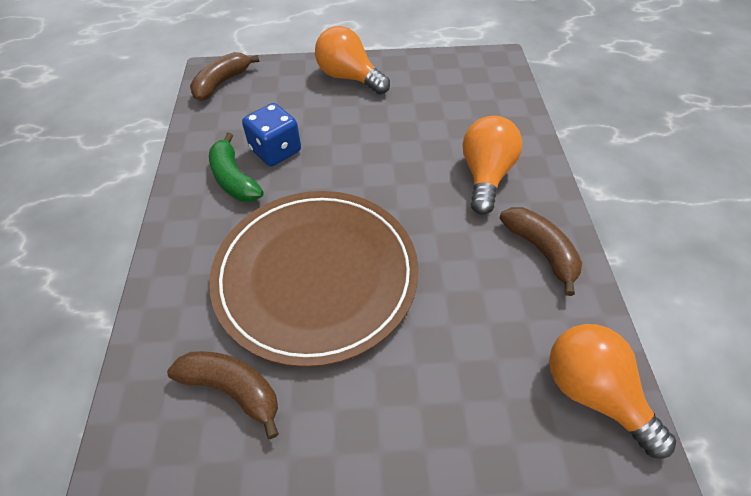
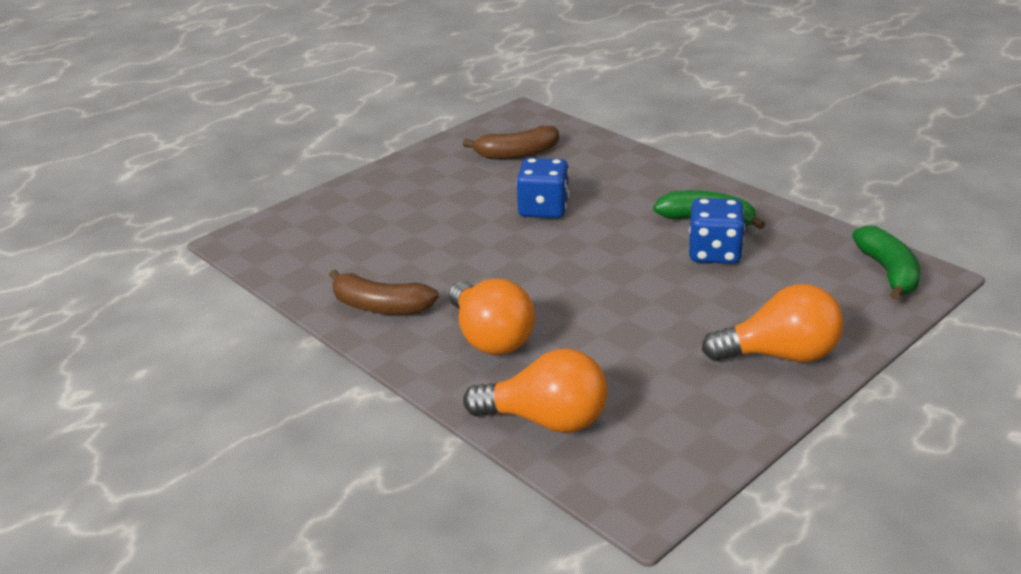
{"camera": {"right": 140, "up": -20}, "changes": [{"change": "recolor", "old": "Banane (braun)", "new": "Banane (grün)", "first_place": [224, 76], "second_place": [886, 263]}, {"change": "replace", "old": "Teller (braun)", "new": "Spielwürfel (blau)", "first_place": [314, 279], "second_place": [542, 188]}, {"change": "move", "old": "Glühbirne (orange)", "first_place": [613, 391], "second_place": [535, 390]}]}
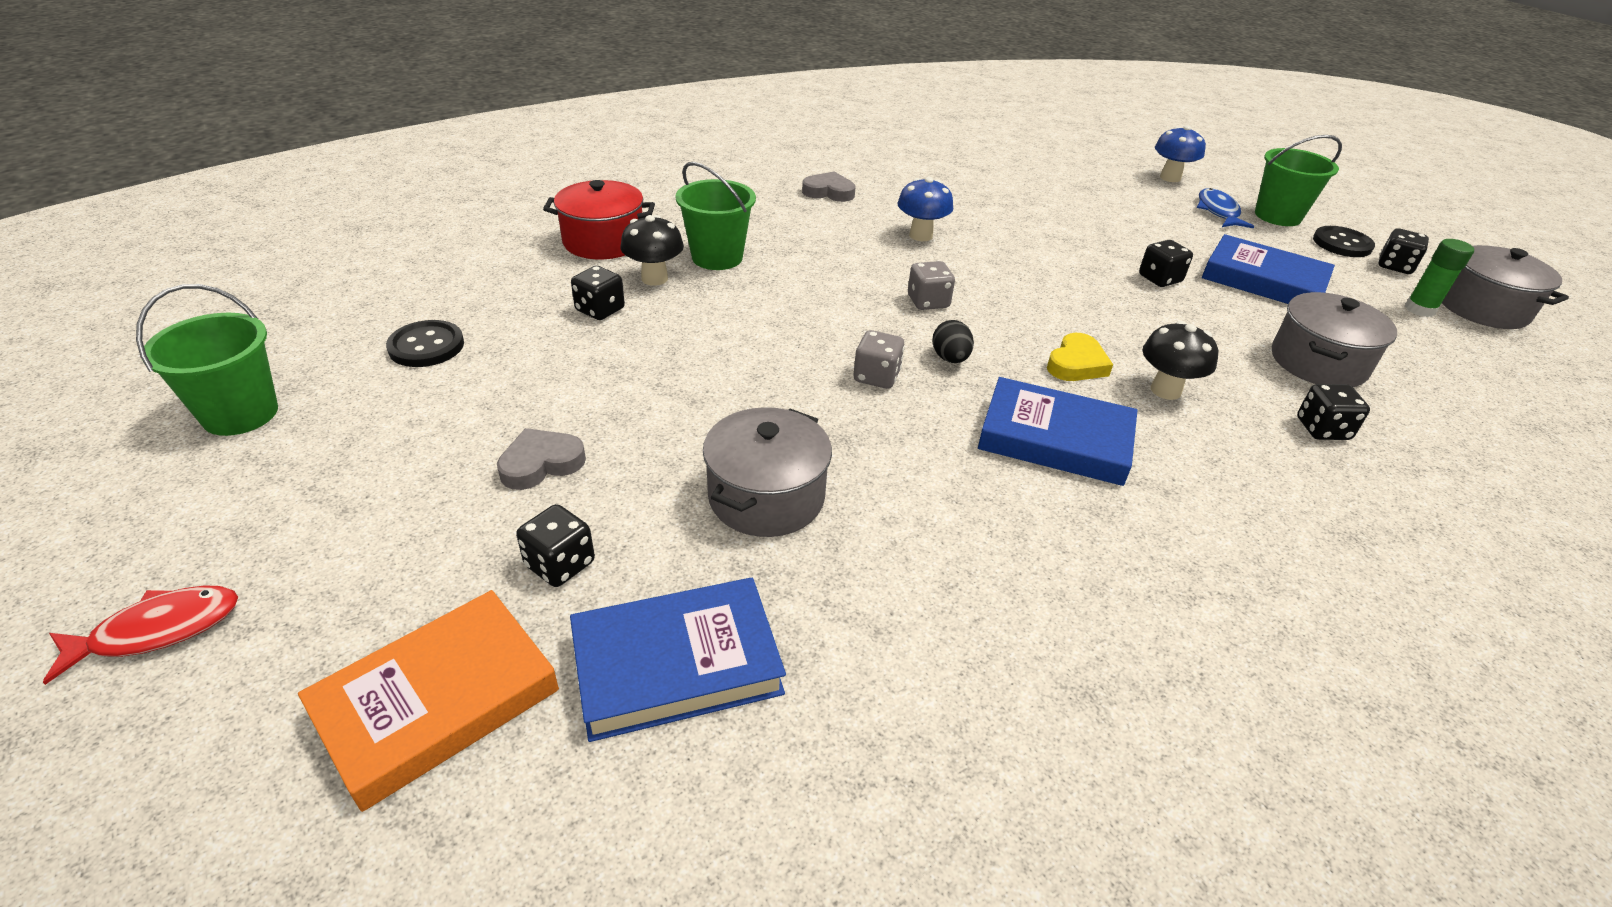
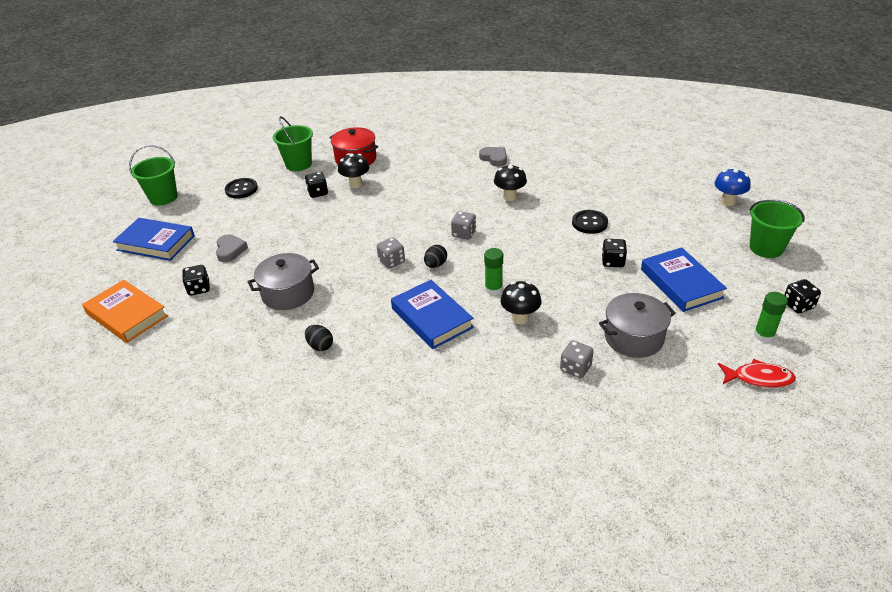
{"camera": {"right": 40, "up": 0}, "changes": [{"change": "move", "old": "Fisch (rot)", "first_place": [140, 635], "second_place": [757, 373]}, {"change": "rotate", "old": "Buch (orange)", "first_place": [428, 701], "second_place": [125, 311], "degrees": 45}, {"change": "rotate", "old": "Herz (grau)", "first_place": [541, 459], "second_place": [232, 248], "degrees": 75}, {"change": "move", "old": "Buch (blau)", "first_place": [678, 660], "second_place": [154, 239]}, {"change": "move", "old": "Eimer (grün)", "first_place": [715, 216], "second_place": [293, 143]}, {"change": "recolor", "old": "Pilz (blau)", "new": "Pilz (schwarz)", "first_place": [925, 209], "second_place": [510, 182]}, {"change": "replace", "old": "Herz (gelb)", "new": "Klebestift (grün)", "first_place": [1080, 357], "second_place": [493, 271]}, {"change": "delete", "old": "Fisch (blau)", "first_place": [1225, 208]}, {"change": "recolor", "old": "Spielwürfel (schwarz)", "new": "Spielwürfel (grau)", "first_place": [1333, 412], "second_place": [577, 359]}, {"change": "move", "old": "Knopf (schwarz)", "first_place": [1344, 241], "second_place": [590, 222]}, {"change": "delete", "old": "Kochtopf (grau)", "first_place": [1505, 287]}, {"change": "insert", "new": "Ei (schwarz)", "second_place": [319, 338]}]}
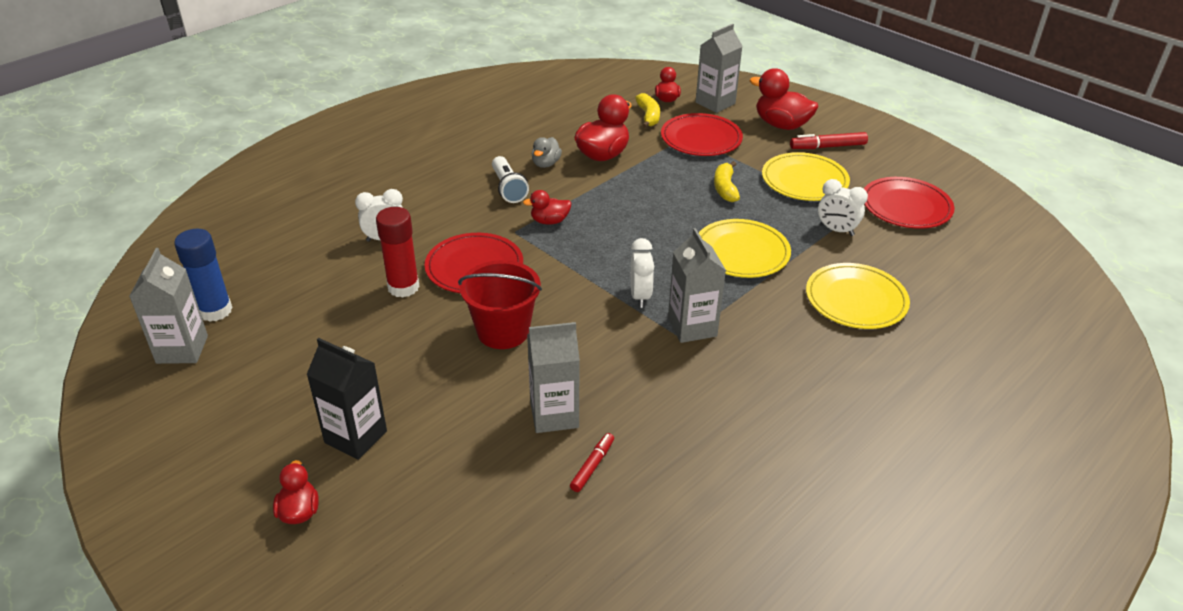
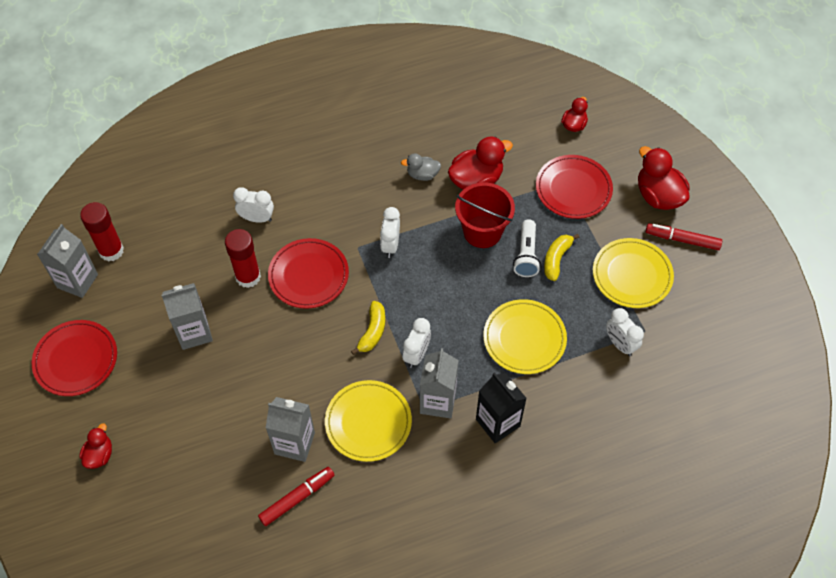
{"camera": {"right": 25, "up": 20}, "changes": [{"change": "recolor", "old": "Klebestift (blau)", "new": "Klebestift (rot)", "first_place": [203, 275], "second_place": [102, 232]}, {"change": "move", "old": "Getränkekarton (schwarz)", "first_place": [347, 399], "second_place": [501, 408]}, {"change": "move", "old": "Eimer (rot)", "first_place": [500, 304], "second_place": [485, 215]}, {"change": "move", "old": "Taschenlampe (weiß)", "first_place": [510, 179], "second_place": [527, 248]}, {"change": "replace", "old": "Ente (rot)", "new": "Wecker (weiß)", "first_place": [547, 207], "second_place": [390, 232]}, {"change": "rotate", "old": "Ente (grau)", "first_place": [547, 152], "second_place": [421, 167], "degrees": 45}, {"change": "resize", "old": "Filzstift (rot)", "first_place": [592, 462], "second_place": [296, 496], "factor": 1.52}, {"change": "move", "old": "Banane (gelb)", "first_place": [647, 110], "second_place": [368, 328]}, {"change": "move", "old": "Getränkekarton (grau)", "first_place": [719, 68], "second_place": [187, 316]}, {"change": "move", "old": "Teller (gelb)", "first_place": [858, 296], "second_place": [368, 421]}, {"change": "move", "old": "Teller (rot)", "first_place": [909, 203], "second_place": [74, 358]}]}
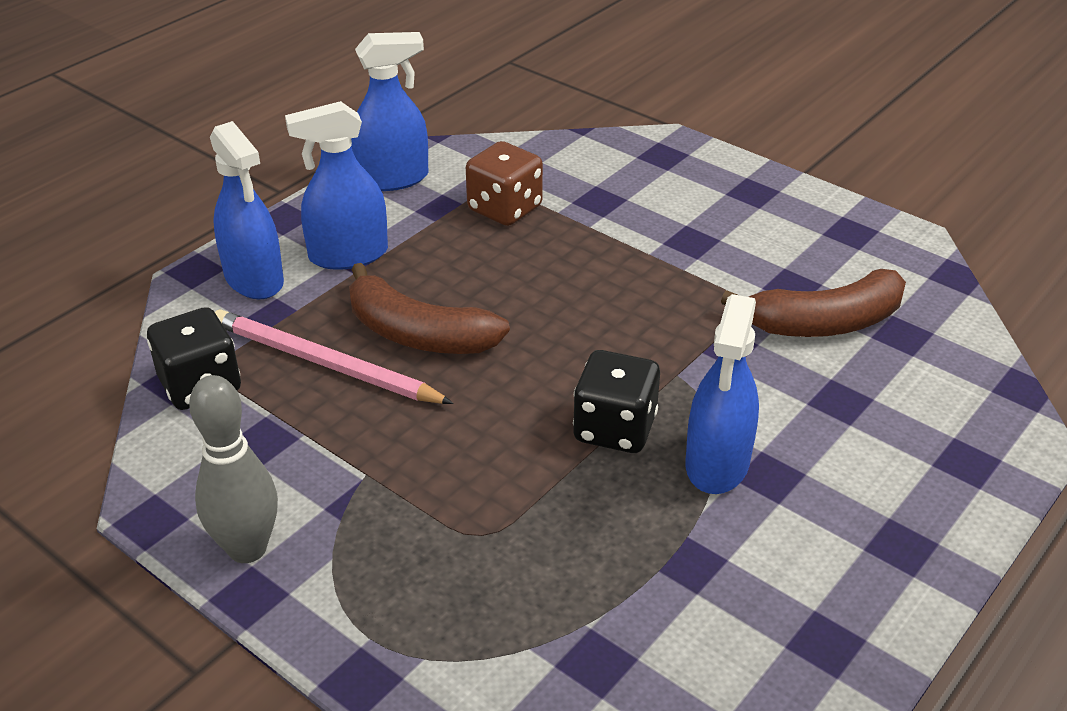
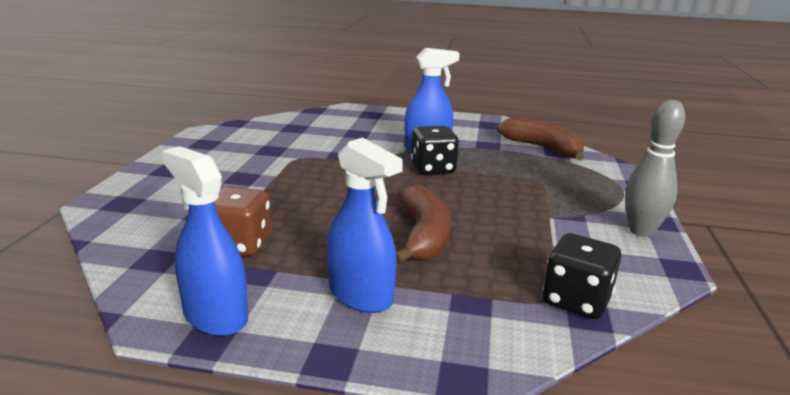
{"camera": {"right": -120, "up": -15}, "changes": [{"change": "delete", "old": "Sprühflasche (blau)", "first_place": [247, 210]}, {"change": "delete", "old": "Bleistift (rosa)", "first_place": [334, 356]}, {"change": "move", "old": "Banane (braun)", "first_place": [813, 303], "second_place": [540, 138]}]}
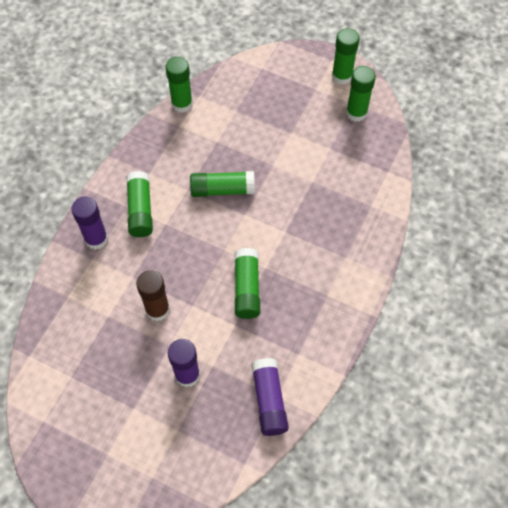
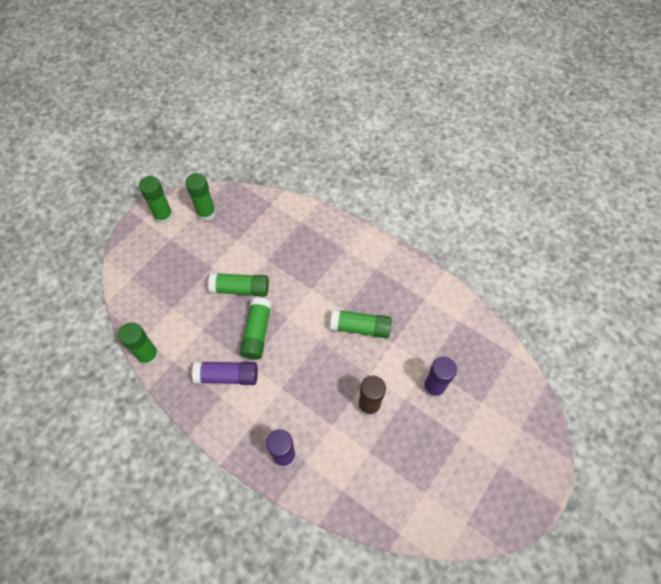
{"camera": {"right": -80, "up": 0}, "changes": [{"change": "move", "old": "Klebestift (grün)", "first_place": [139, 204], "second_place": [238, 284]}, {"change": "move", "old": "Klebestift (lila)", "first_place": [270, 397], "second_place": [225, 373]}]}
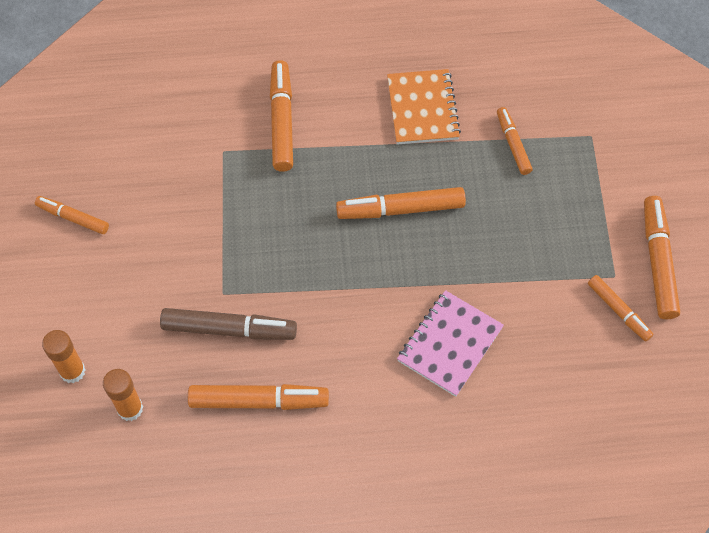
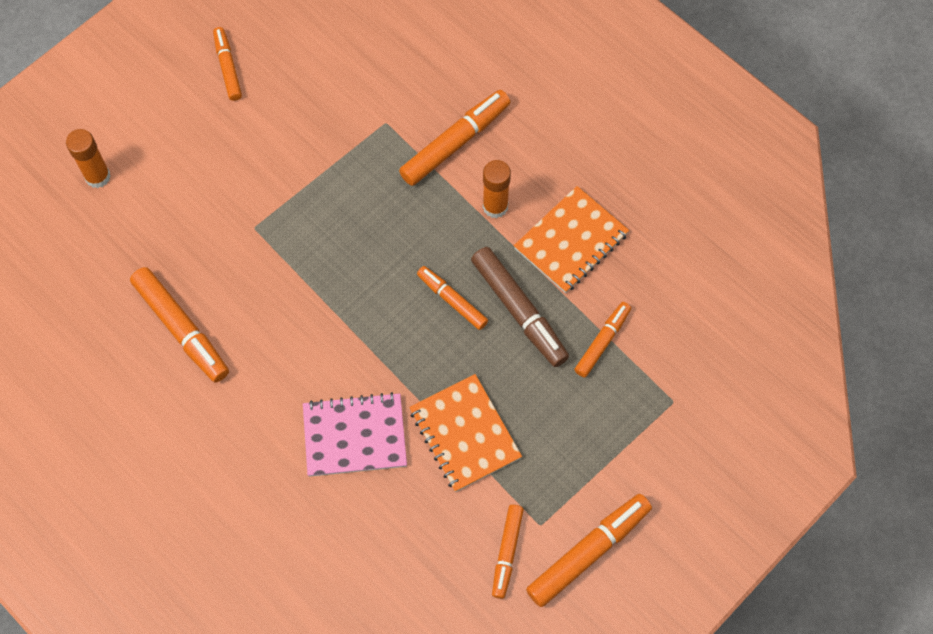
{"camera": {"right": 50, "up": 5}, "changes": [{"change": "move", "old": "Klebestift (orange)", "first_place": [123, 395], "second_place": [497, 189]}, {"change": "move", "old": "Filzstift (braun)", "first_place": [228, 324], "second_place": [520, 307]}, {"change": "resize", "old": "Filzstift (orange)", "first_place": [401, 203], "second_place": [452, 298], "factor": 0.62}, {"change": "insert", "new": "Notizbuch (orange)", "second_place": [465, 433]}]}
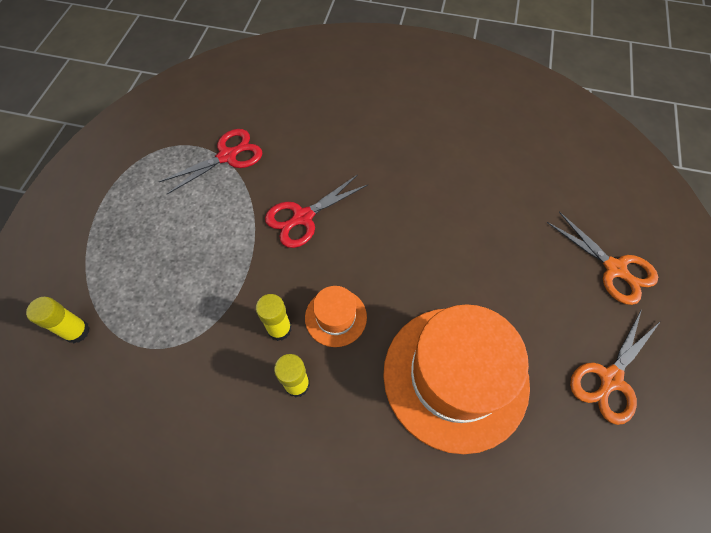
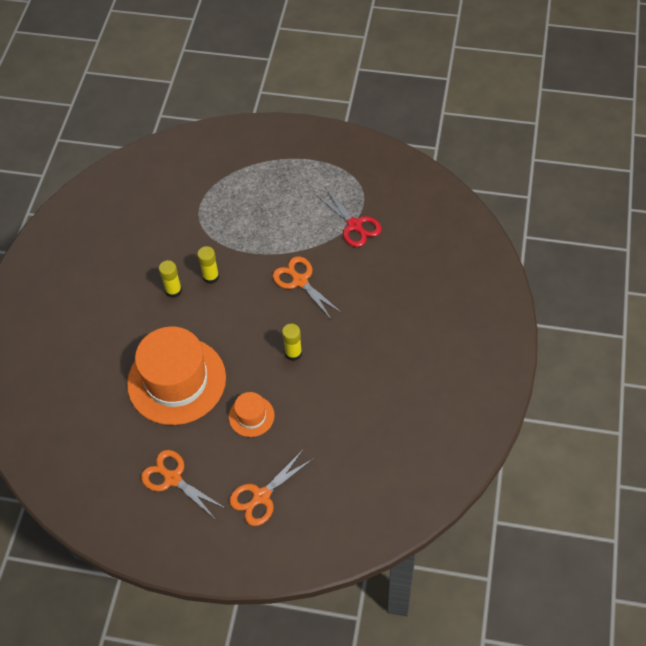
{"camera": {"right": 90, "up": -5}, "changes": [{"change": "move", "old": "Klebestift (gelb)", "first_place": [58, 320], "second_place": [292, 342]}, {"change": "recolor", "old": "Schere (rot)", "new": "Schere (orange)", "first_place": [316, 211], "second_place": [307, 287]}, {"change": "move", "old": "Hut (orange)", "first_place": [336, 316], "second_place": [252, 414]}]}
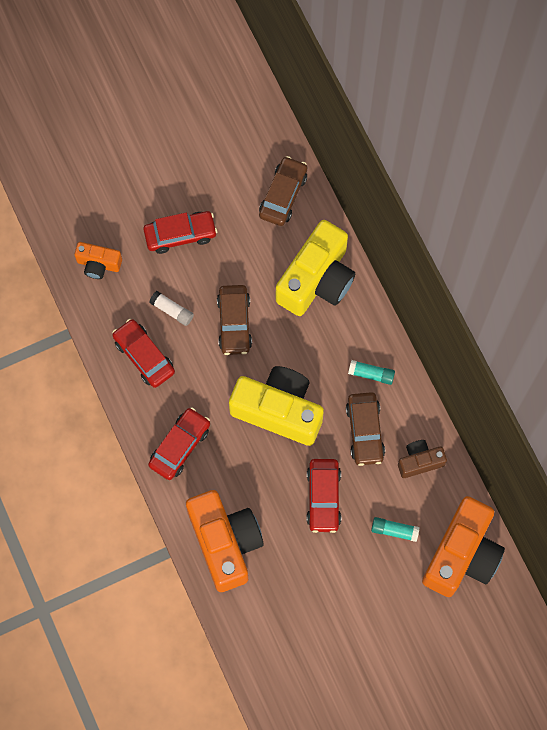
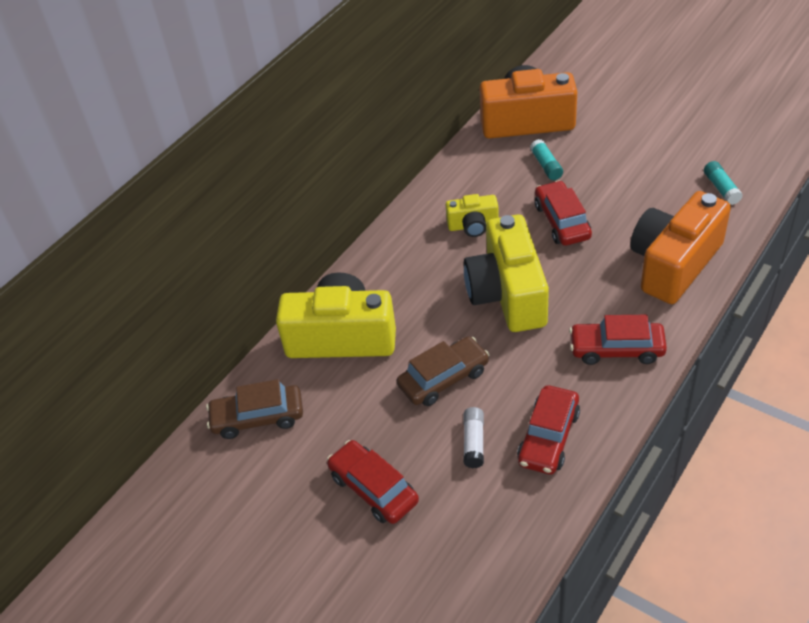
{"camera": {"right": -115, "up": -25}, "changes": [{"change": "delete", "old": "Kamera (orange)", "first_place": [98, 260]}, {"change": "rotate", "old": "Auto (rot)", "first_place": [324, 496], "second_place": [563, 213], "degrees": -75}, {"change": "replace", "old": "Auto (braun)", "new": "Kamera (gelb)", "first_place": [365, 429], "second_place": [472, 215]}, {"change": "move", "old": "Klebestift (türkis)", "first_place": [371, 372], "second_place": [723, 183]}, {"change": "delete", "old": "Kamera (braun)", "first_place": [422, 459]}]}
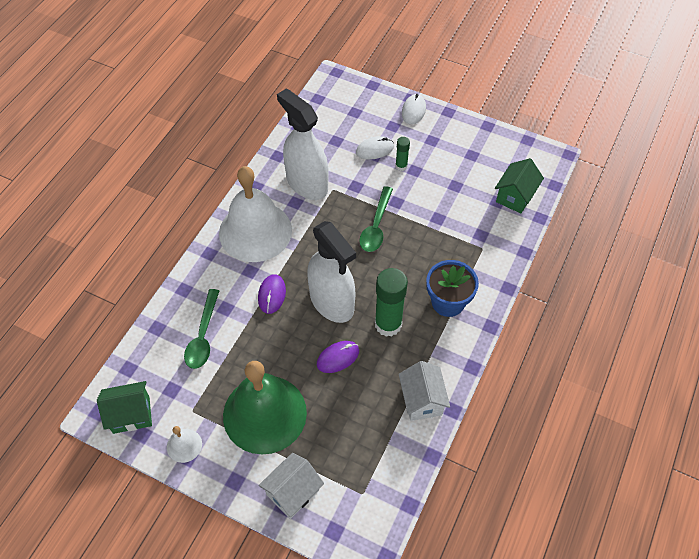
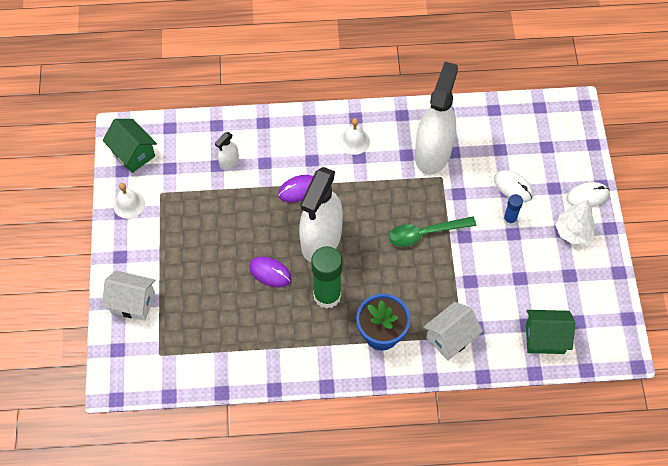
{"camera": {"right": 60, "up": 5}, "changes": [{"change": "replace", "old": "Löffel (grün)", "new": "Sprühflasche (weiß)", "first_place": [201, 329], "second_place": [227, 151]}, {"change": "resize", "old": "Glocke (weiß)", "first_place": [255, 214], "second_place": [354, 136], "factor": 0.41}, {"change": "delete", "old": "Glocke (grün)", "first_place": [265, 407]}, {"change": "recolor", "old": "Klebestift (grün)", "new": "Klebestift (blau)", "first_place": [402, 154], "second_place": [513, 210]}, {"change": "move", "old": "Haus (weiß)", "first_place": [424, 391], "second_place": [453, 331]}, {"change": "insert", "new": "Baum (weiß)", "second_place": [575, 221]}]}
